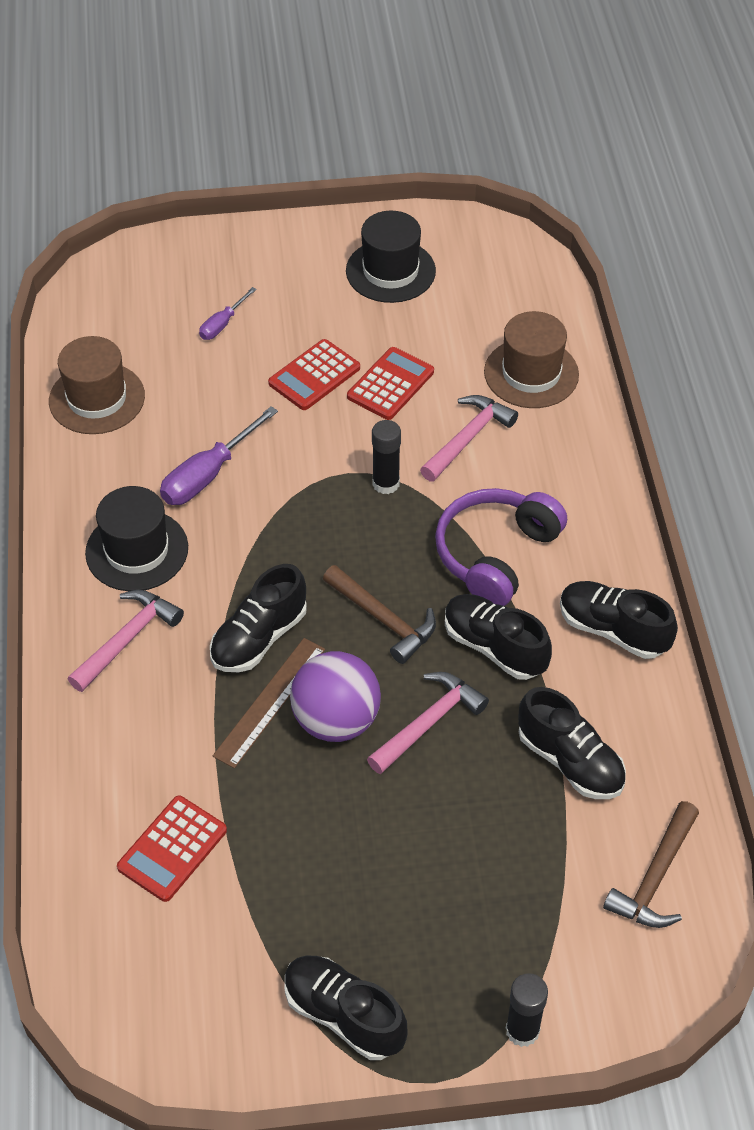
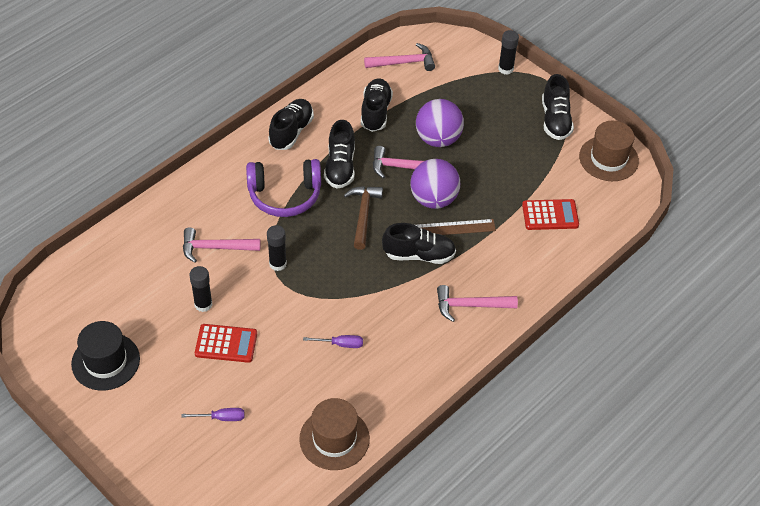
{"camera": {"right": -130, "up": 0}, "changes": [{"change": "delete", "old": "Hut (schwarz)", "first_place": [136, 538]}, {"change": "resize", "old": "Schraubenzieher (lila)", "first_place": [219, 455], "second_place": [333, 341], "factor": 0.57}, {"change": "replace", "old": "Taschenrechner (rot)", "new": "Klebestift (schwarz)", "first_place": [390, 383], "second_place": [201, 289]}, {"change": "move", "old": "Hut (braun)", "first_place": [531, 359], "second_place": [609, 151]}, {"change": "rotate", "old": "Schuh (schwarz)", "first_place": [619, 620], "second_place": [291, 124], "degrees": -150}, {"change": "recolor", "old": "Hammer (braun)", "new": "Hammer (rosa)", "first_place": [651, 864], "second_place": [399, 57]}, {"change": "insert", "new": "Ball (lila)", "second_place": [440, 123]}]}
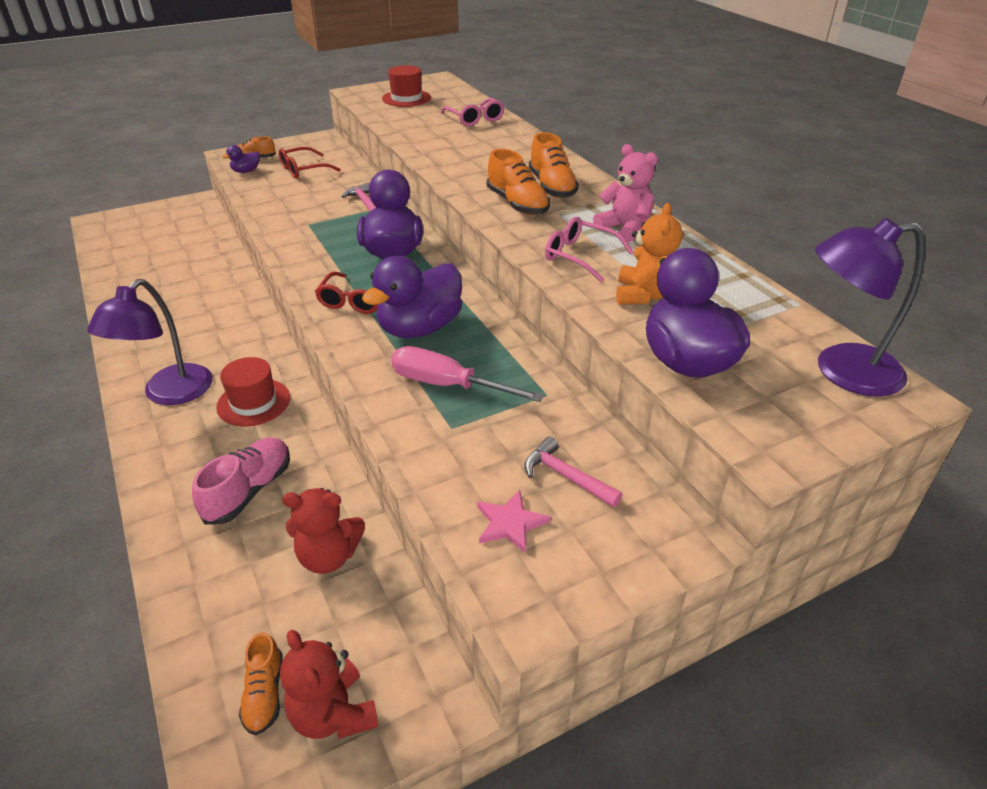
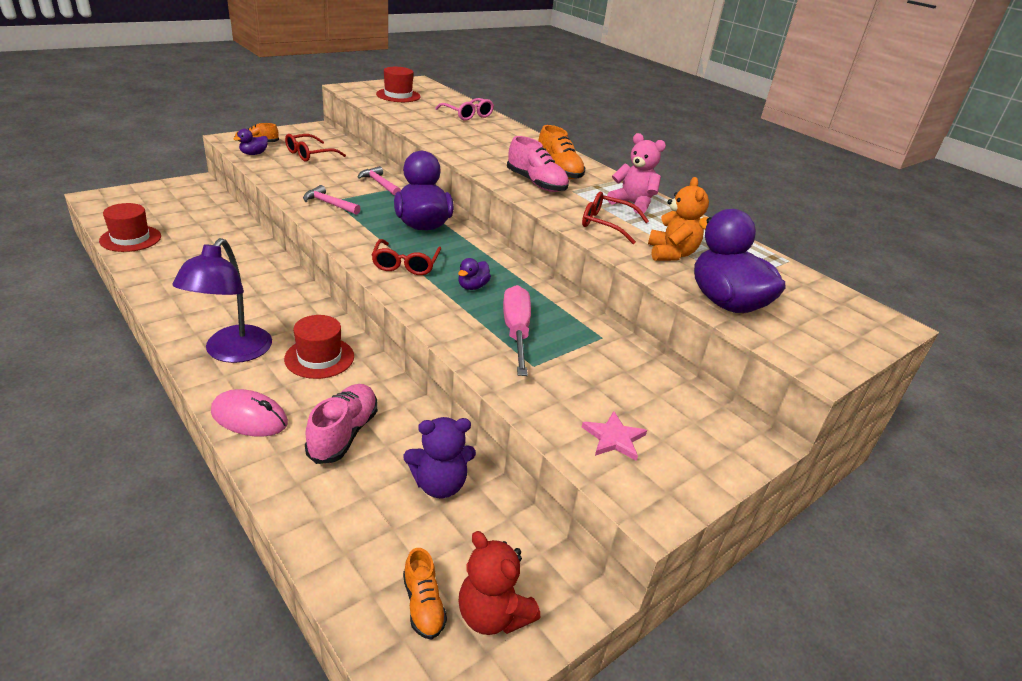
{"camera": {"right": -15, "up": -5}, "changes": [{"change": "recolor", "old": "Teddybär (rot)", "new": "Teddybär (lila)", "first_place": [323, 531], "second_place": [440, 457]}, {"change": "resize", "old": "Ente (lila)", "first_place": [412, 297], "second_place": [474, 274], "factor": 0.45}, {"change": "rotate", "old": "Schraubenzieher (rosa)", "first_place": [467, 374], "second_place": [517, 330], "degrees": 75}, {"change": "recolor", "old": "Schuh (orange)", "new": "Schuh (rosa)", "first_place": [518, 182], "second_place": [538, 164]}, {"change": "move", "old": "Hammer (rosa)", "first_place": [573, 472], "second_place": [332, 200]}, {"change": "recolor", "old": "Brille (rosa)", "new": "Brille (rot)", "first_place": [589, 249], "second_place": [615, 218]}, {"change": "delete", "old": "Lampe (lila)", "first_place": [870, 307]}, {"change": "insert", "new": "Hut (rot)", "second_place": [130, 227]}, {"change": "insert", "new": "Computermaus (rosa)", "second_place": [249, 413]}]}
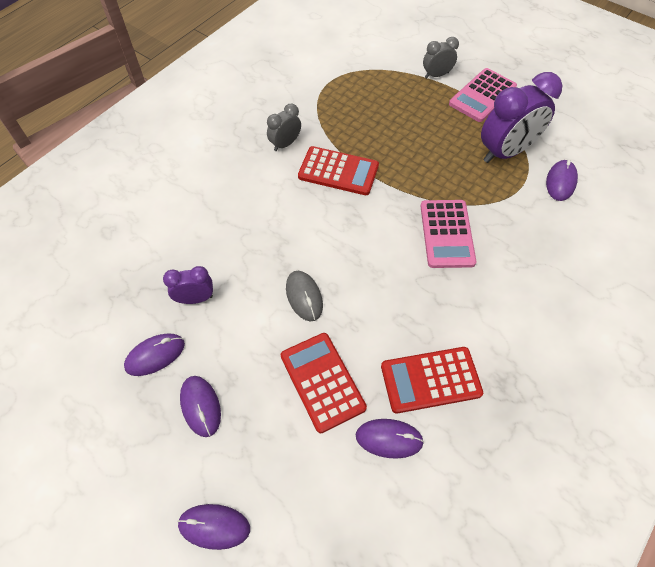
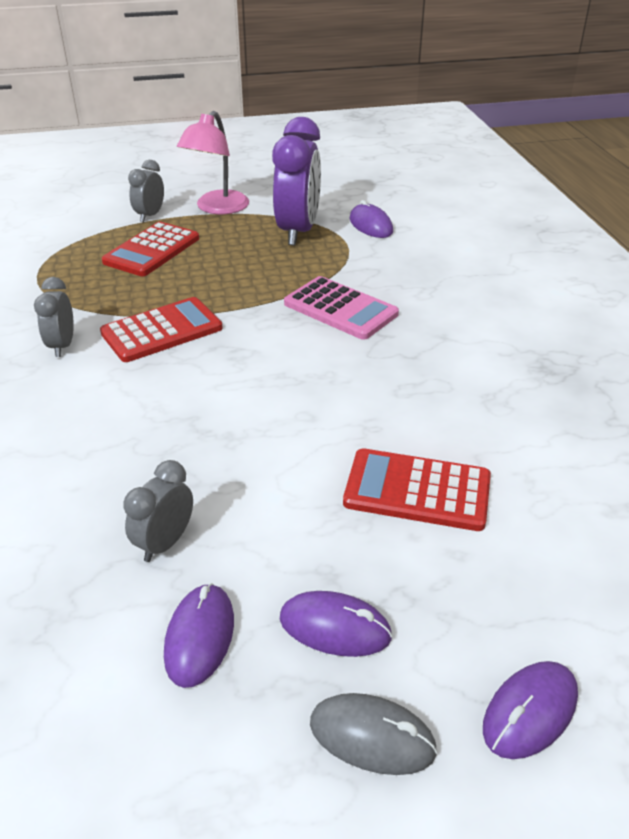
{"camera": {"right": -50, "up": -20}, "changes": [{"change": "recolor", "old": "Wecker (lila)", "new": "Wecker (grau)", "first_place": [188, 285], "second_place": [158, 511]}, {"change": "move", "old": "Computermaus (grau)", "first_place": [304, 296], "second_place": [374, 734]}, {"change": "delete", "old": "Computermaus (lila)", "first_place": [390, 439]}, {"change": "move", "old": "Taschenrechner (rot)", "first_place": [432, 380], "second_place": [150, 249]}, {"change": "replace", "old": "Taschenrechner (rosa)", "new": "Lampe (rosa)", "first_place": [483, 95], "second_place": [213, 162]}]}
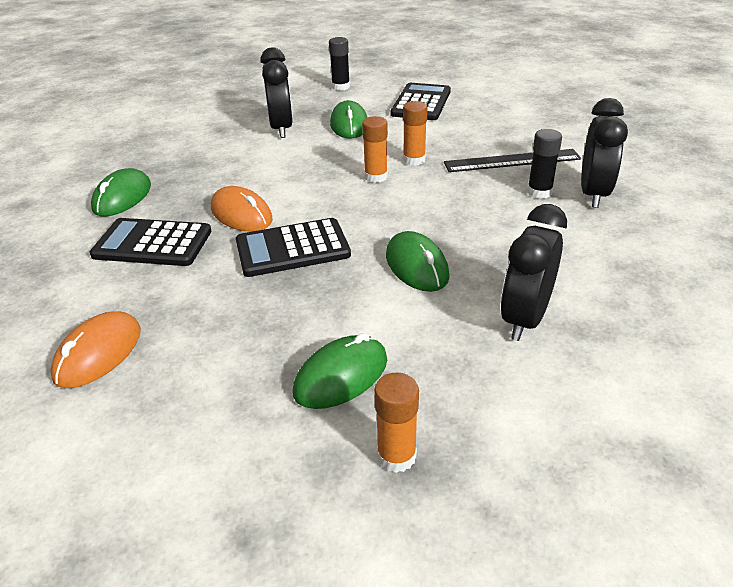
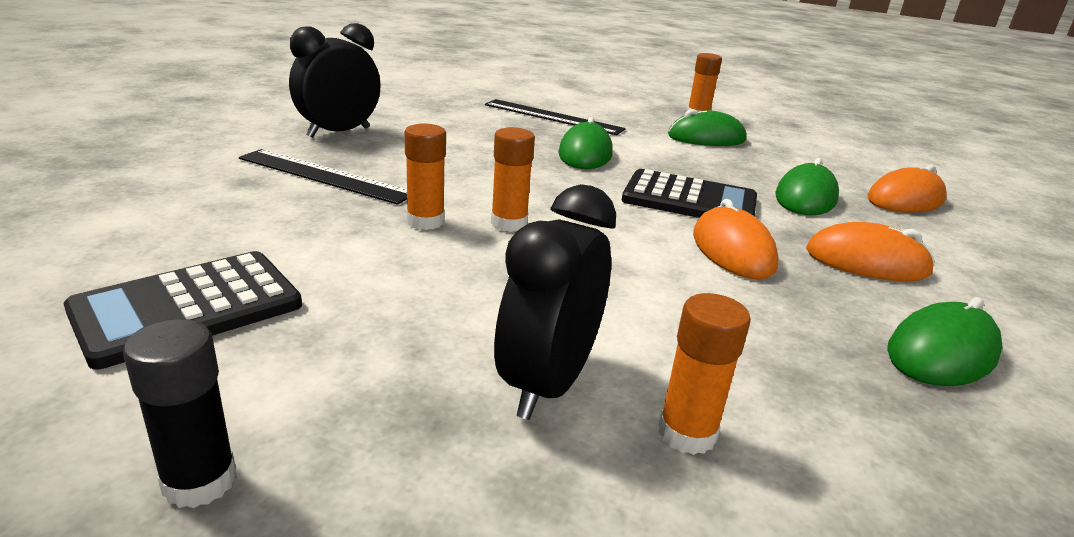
{"camera": {"right": -150, "up": -10}, "changes": [{"change": "replace", "old": "Taschenrechner (schwarz)", "new": "Computermaus (orange)", "first_place": [151, 242], "second_place": [870, 251]}, {"change": "move", "old": "Computermaus (grün)", "first_place": [349, 119], "second_place": [807, 186]}, {"change": "replace", "old": "Wecker (schwarz)", "new": "Lineal (schwarz)", "first_place": [534, 272], "second_place": [555, 117]}, {"change": "delete", "old": "Klebestift (schwarz)", "first_place": [544, 164]}, {"change": "insert", "new": "Klebestift (orange)", "second_place": [704, 374]}]}
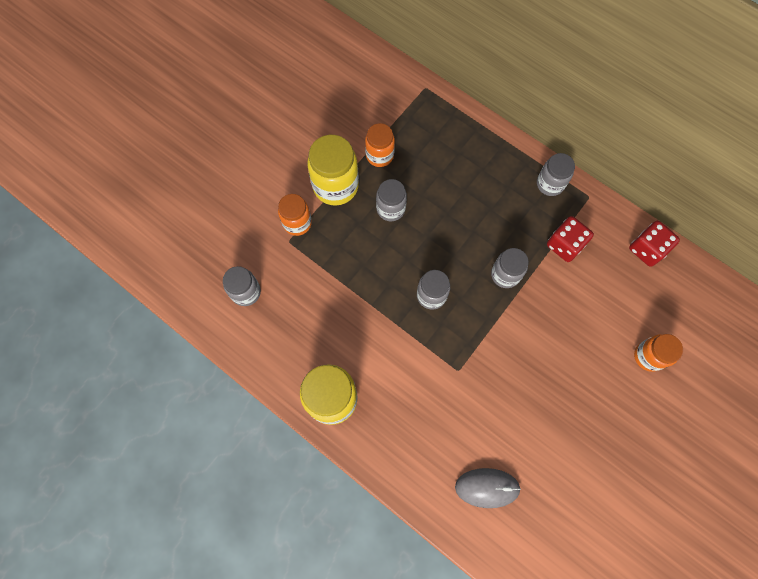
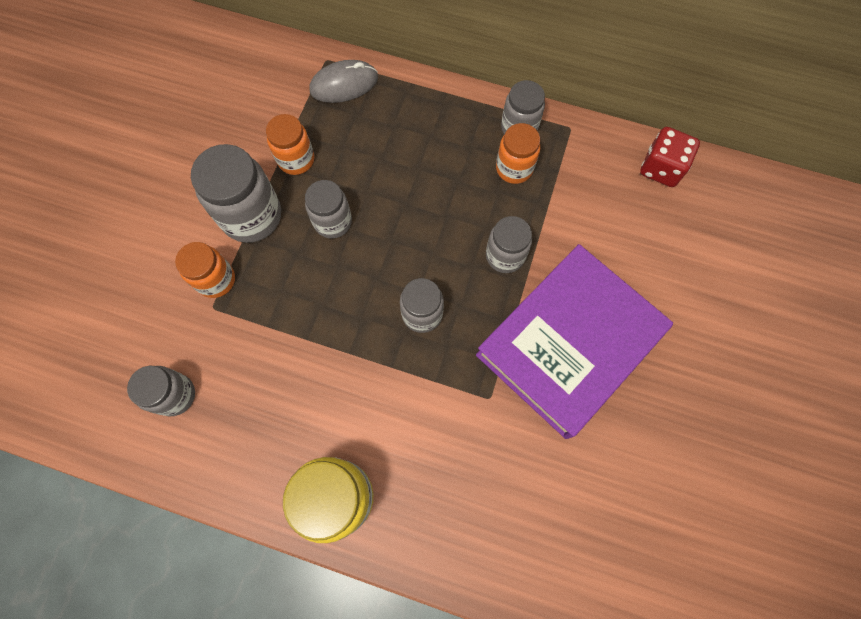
{"camera": {"right": -20, "up": 0}, "changes": [{"change": "recolor", "old": "Einmachglas (gelb)", "new": "Einmachglas (grau)", "first_place": [333, 170], "second_place": [236, 193]}, {"change": "move", "old": "Computermaus (grau)", "first_place": [488, 488], "second_place": [344, 81]}, {"change": "delete", "old": "Spielwürfel (rot)", "first_place": [570, 239]}, {"change": "move", "old": "Einmachglas (orange)", "first_place": [658, 353], "second_place": [518, 153]}, {"change": "insert", "new": "Buch (lila)", "second_place": [574, 341]}]}
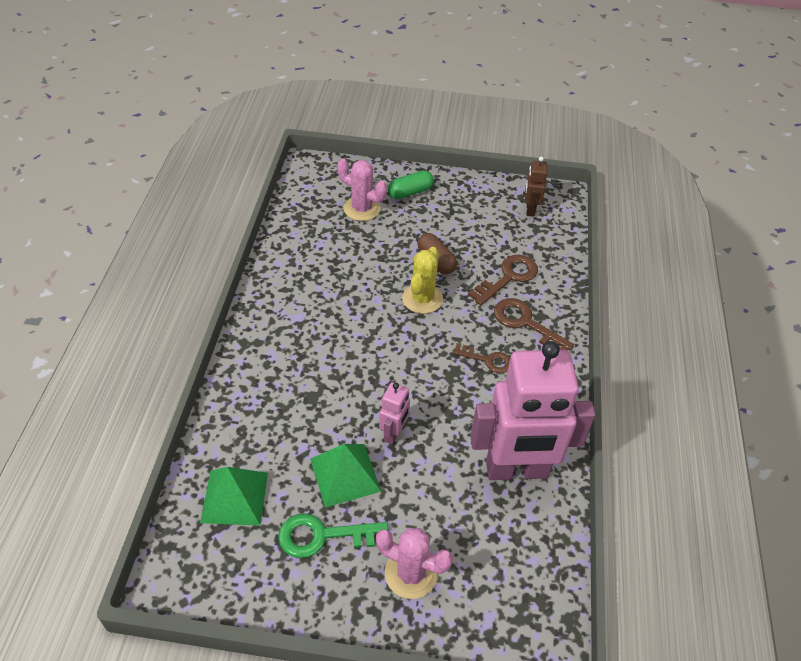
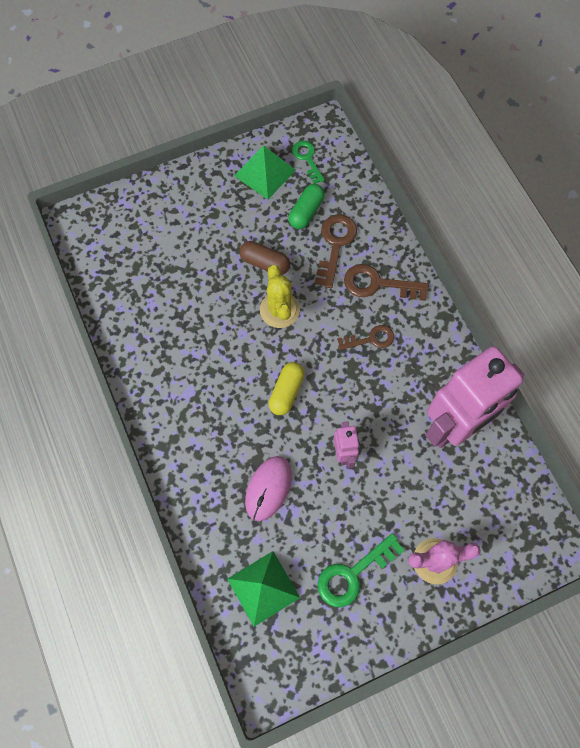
{"camera": {"right": -30, "up": 20}, "changes": [{"change": "move", "old": "Pyramide (grün)", "first_place": [345, 475], "second_place": [265, 172]}, {"change": "delete", "old": "Kaktus (rosa)", "first_place": [362, 189]}, {"change": "move", "old": "Kapsel (grün)", "first_place": [411, 184], "second_place": [306, 206]}, {"change": "replace", "old": "Roboter (braun)", "new": "Schlüssel (grün)", "first_place": [536, 186], "second_place": [308, 162]}, {"change": "insert", "new": "Computermaus (rosa)", "second_place": [268, 488]}, {"change": "insert", "new": "Kapsel (gelb)", "second_place": [286, 388]}]}
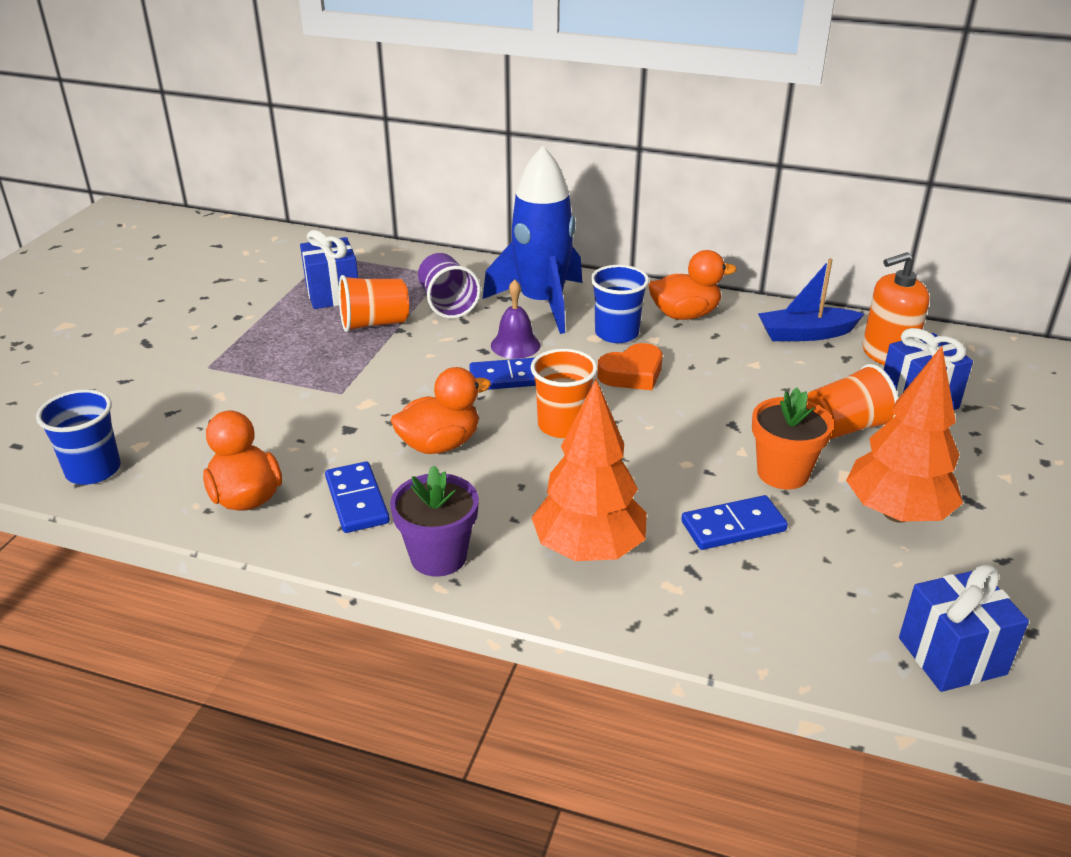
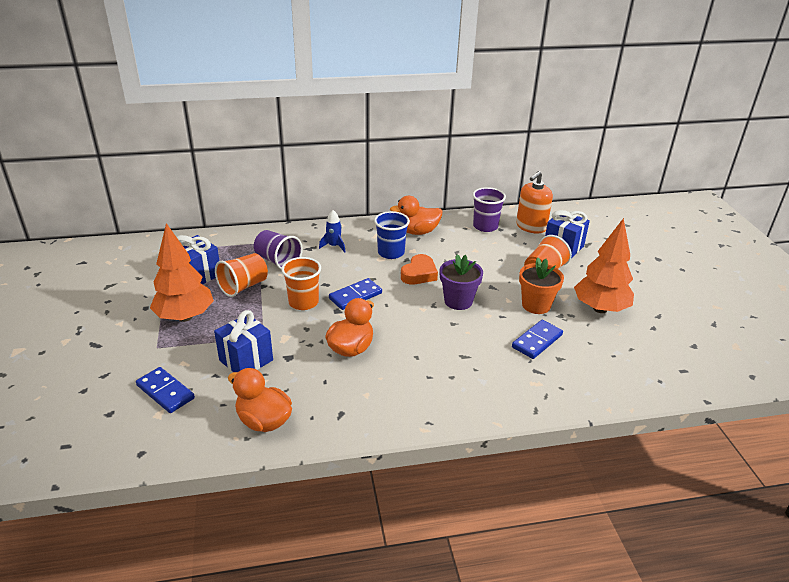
{"camera": {"right": -30, "up": 0}, "changes": [{"change": "delete", "old": "Becher (blau)", "first_place": [78, 436]}, {"change": "move", "old": "Dominostein (blau)", "first_place": [357, 497], "second_place": [165, 390]}, {"change": "move", "old": "Blumentopf (lila)", "first_place": [434, 521], "second_place": [461, 282]}, {"change": "resize", "old": "Rakete (blau)", "first_place": [532, 240], "second_place": [332, 231], "factor": 0.41}, {"change": "delete", "old": "Glocke (lila)", "first_place": [515, 319]}, {"change": "move", "old": "Becher (orange)", "first_place": [564, 393], "second_place": [301, 283]}, {"change": "move", "old": "Baum (orange)", "first_place": [589, 470], "second_place": [182, 272]}, {"change": "rotate", "old": "Ente (orange)", "first_place": [692, 285], "second_place": [416, 215], "degrees": -150}, {"change": "replace", "old": "Boot (blau)", "new": "Becher (lila)", "first_place": [811, 299], "second_place": [489, 209]}, {"change": "move", "old": "Geschenk (blau)", "first_place": [964, 628], "second_place": [243, 341]}]}
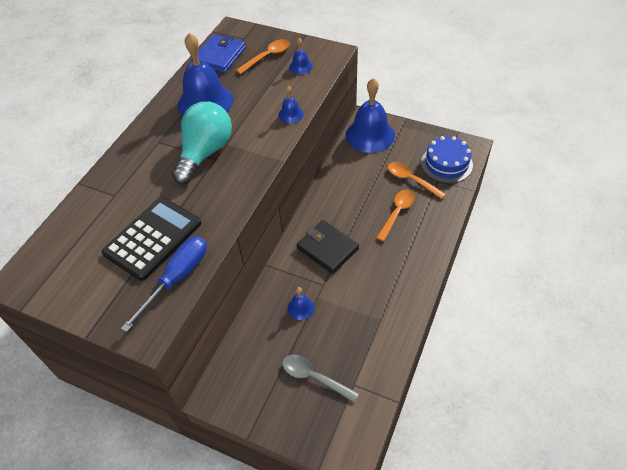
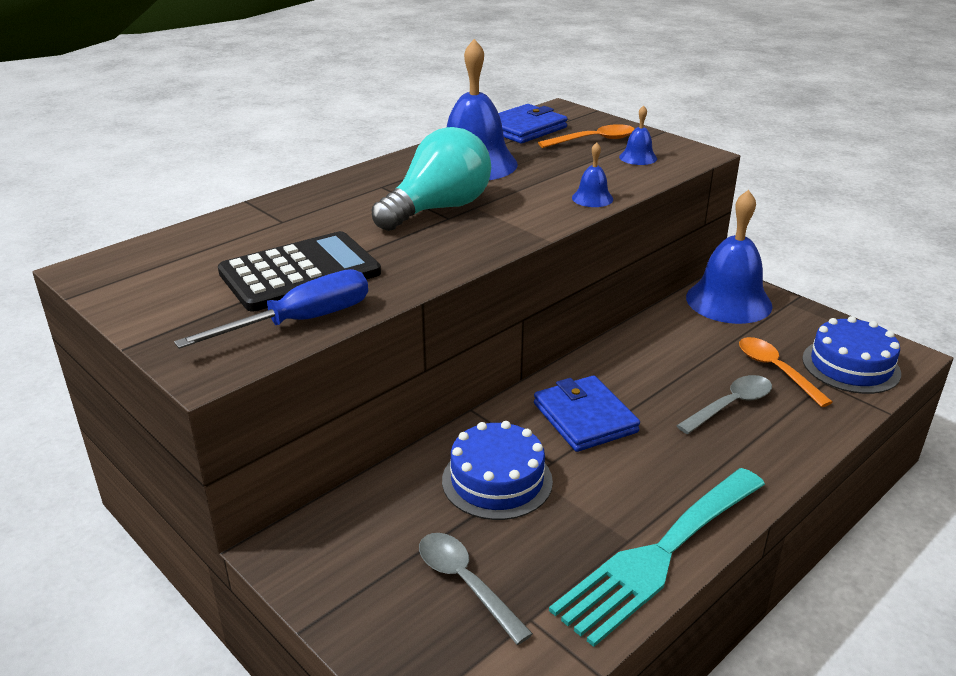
{"camera": {"right": 20, "up": -20}, "changes": [{"change": "replace", "old": "Glocke (blau)", "new": "Kuchen (blau)", "first_place": [300, 303], "second_place": [497, 470]}, {"change": "recolor", "old": "Geldbörse (schwarz)", "new": "Geldbörse (blau)", "first_place": [327, 247], "second_place": [587, 413]}, {"change": "recolor", "old": "Löffel (orange)", "new": "Löffel (grau)", "first_place": [395, 216], "second_place": [724, 404]}, {"change": "insert", "new": "Gabel (türkis)", "second_place": [657, 557]}]}
